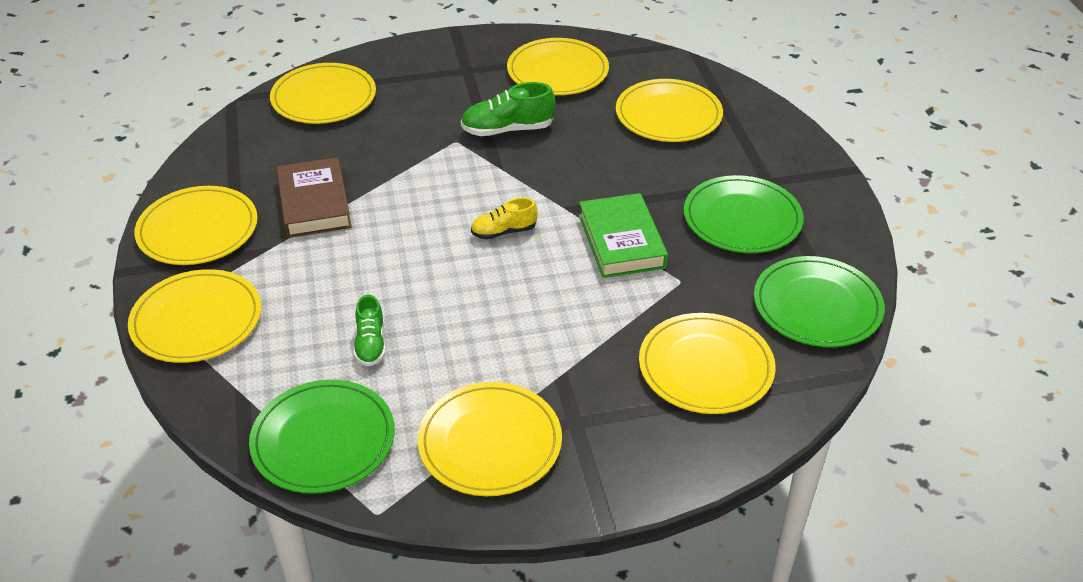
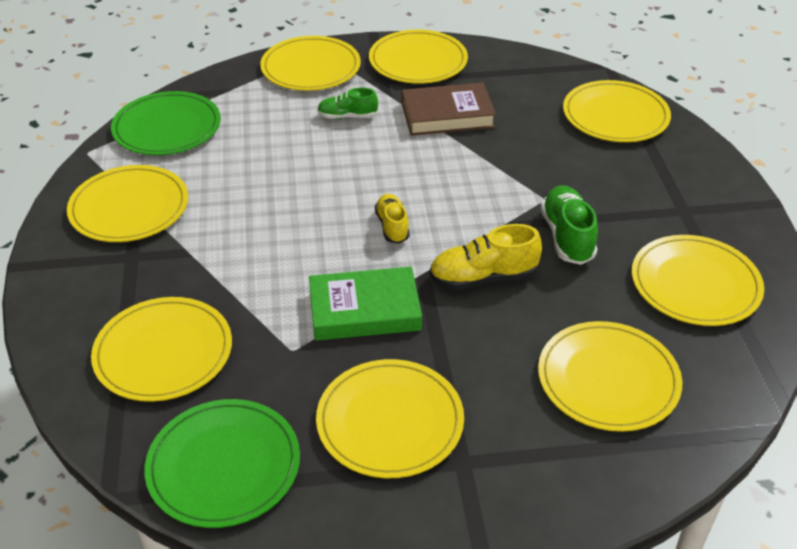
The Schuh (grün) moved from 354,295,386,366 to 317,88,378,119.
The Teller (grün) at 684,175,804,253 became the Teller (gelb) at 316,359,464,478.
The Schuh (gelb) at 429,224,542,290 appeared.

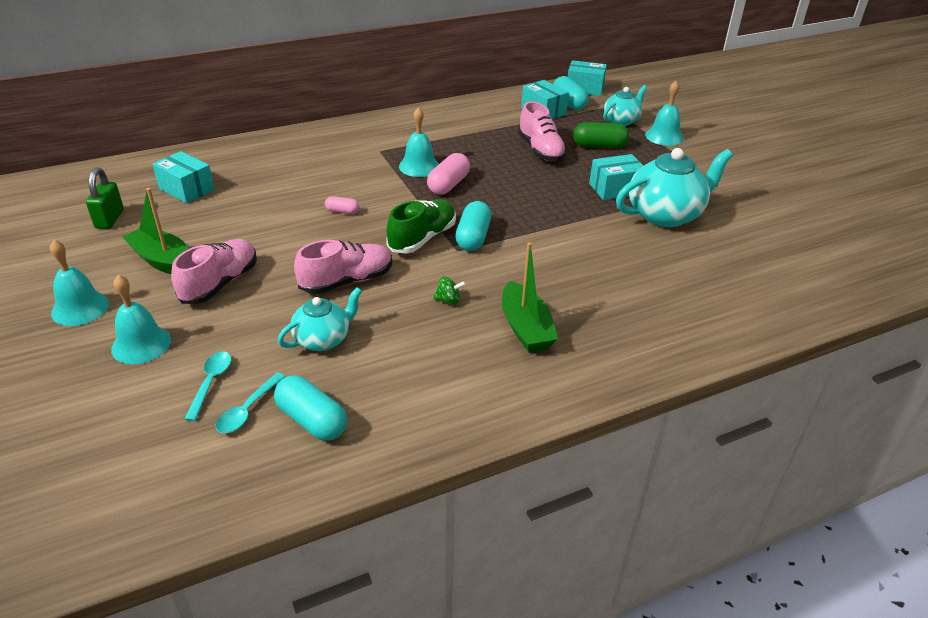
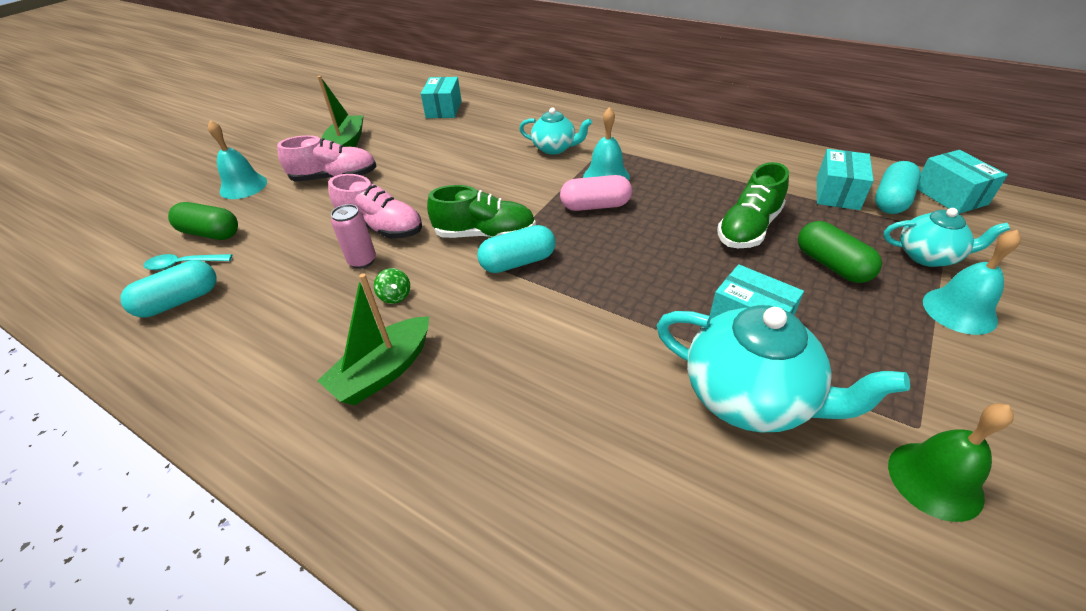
The Glocke (türkis) at 50,240,109,326 disappeared.
The Vorhängeschloss (grün) at 86,167,124,229 disappeared.
The Löffel (türkis) at 184,351,231,421 was replaced by the Kapsel (grün) at 168,202,238,240.
The Kapsel (türkis) at 274,376,347,441 turned 45 degrees clockwise.
The Teekanne (türkis) moved from 278,287,362,351 to 519,107,592,155.
The Kapsel (rosa) at 325,196,359,214 disappeared.
The Schuh (rosa) at 518,101,567,161 became the Schuh (grün) at 717,162,789,248.
The Dose (rosa) at 331,204,376,269 appeared.
The Glocke (grün) at 888,404,1014,522 appeared.

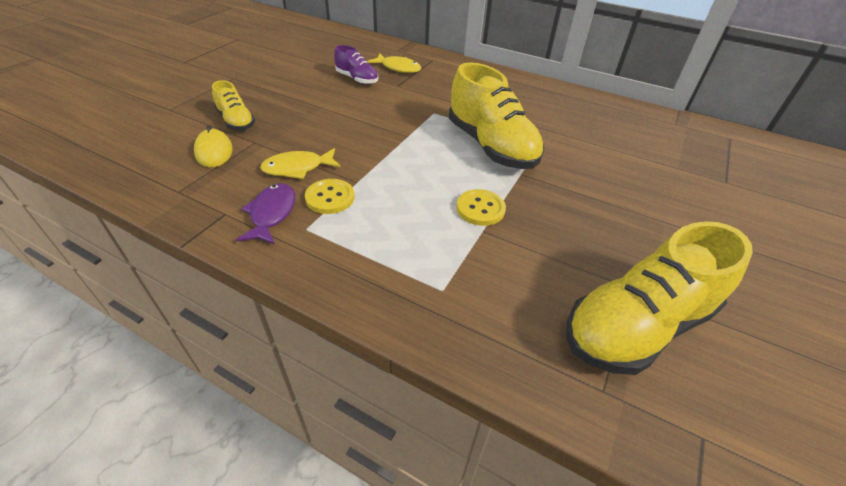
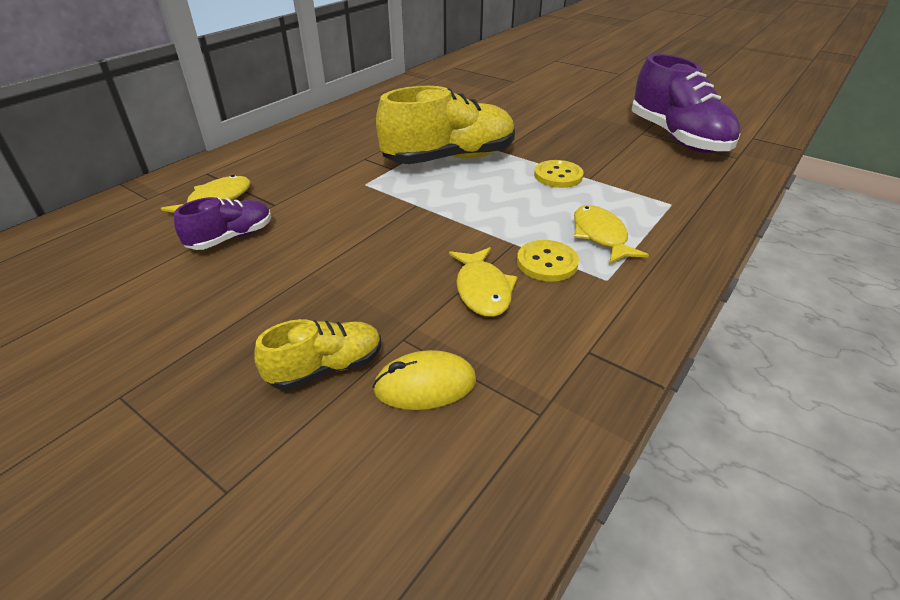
The Fisch (lila) at 236,183,295,245 disappeared.
The Schuh (gelb) at 566,221,753,375 became the Schuh (lila) at 632,54,740,153.
The Fisch (gelb) at 574,205,649,264 appeared.

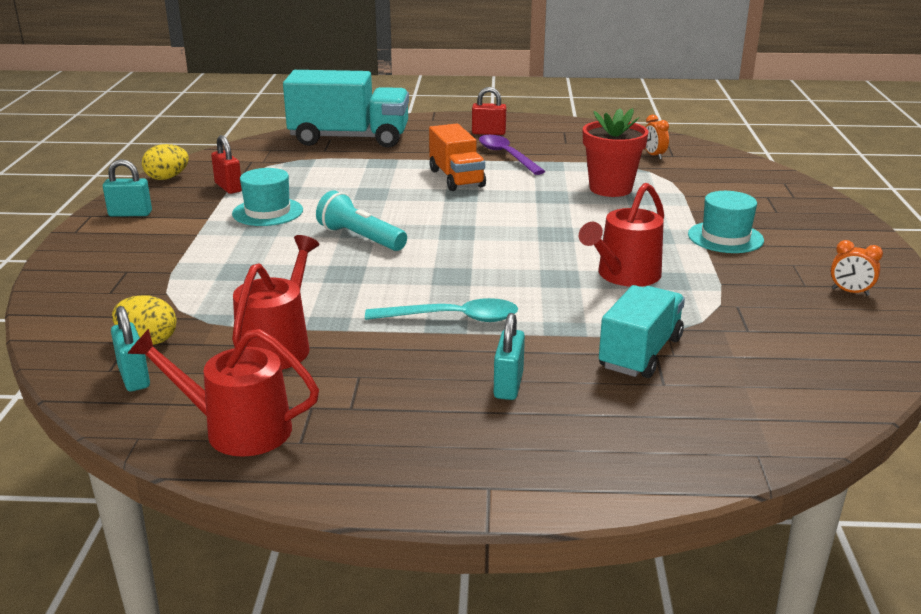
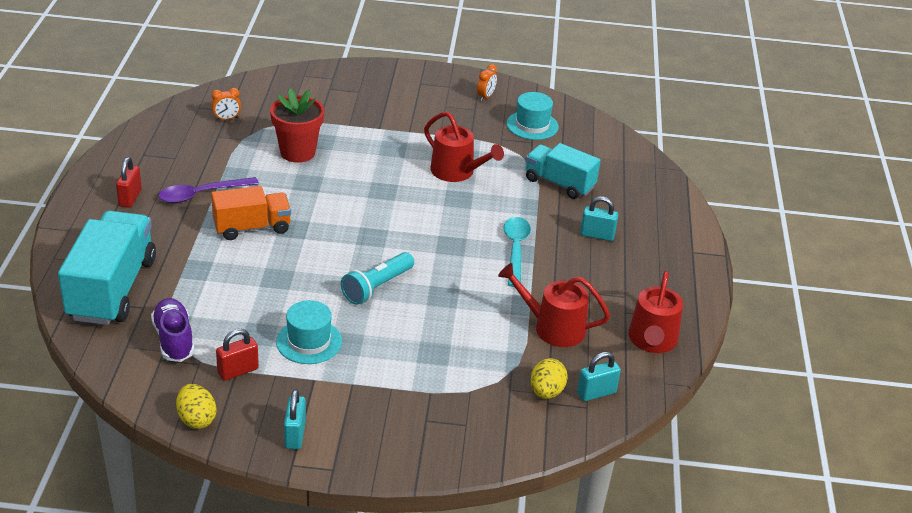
The Hut (türkis) moved from 688,191,764,253 to 507,92,559,140.
The Schuh (lila) at 151,298,195,362 appeared.

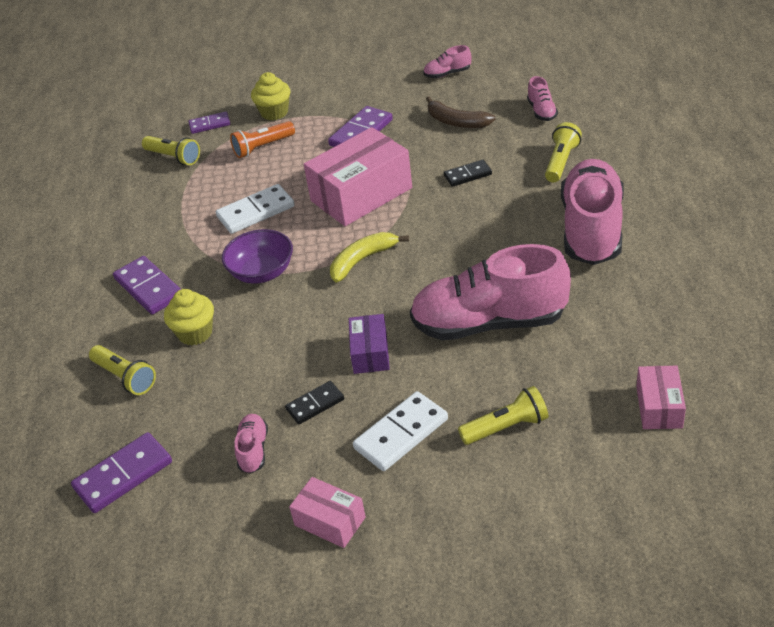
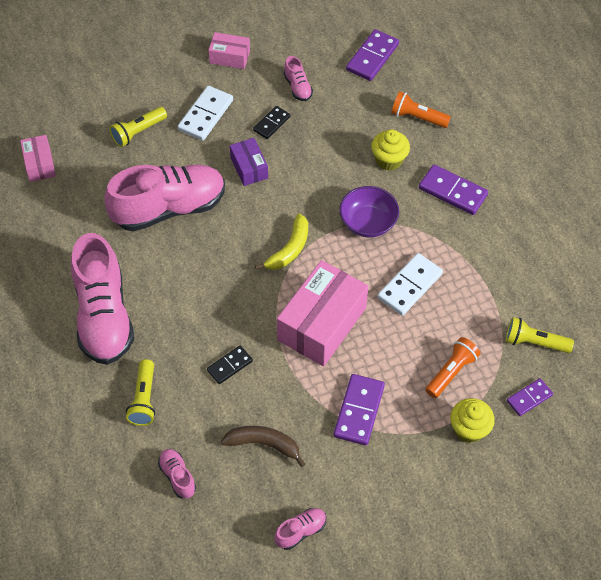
The Taschenlampe (gelb) at 89,345,156,395 became the Taschenlampe (orange) at 391,91,451,128.

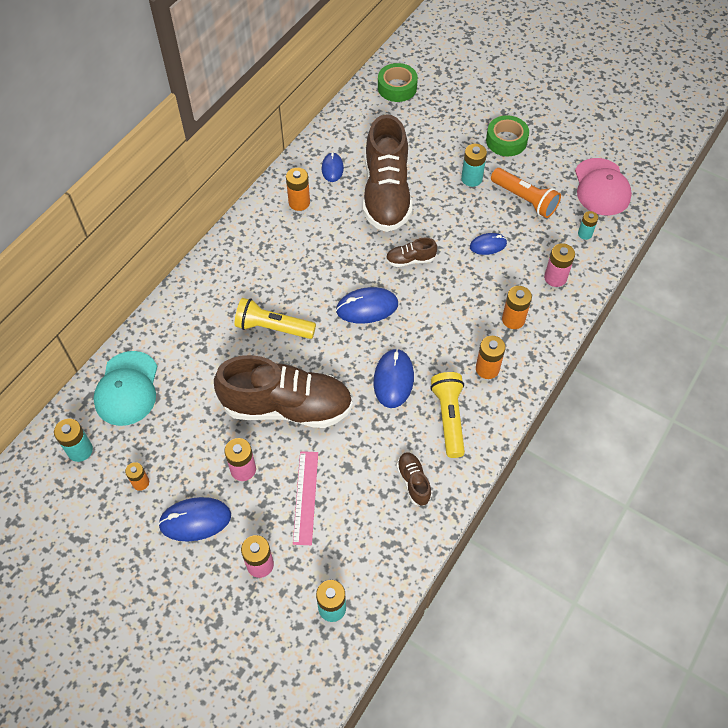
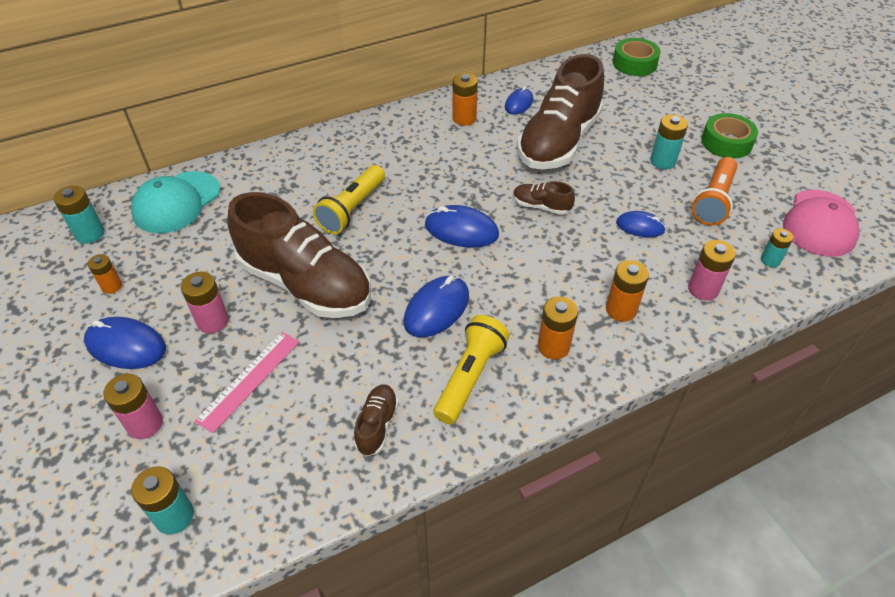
The Taschenlampe (gelb) at 235,298,316,339 turned 105 degrees counterclockwise.
The Taschenlampe (orange) at 491,168,561,218 turned 45 degrees clockwise.

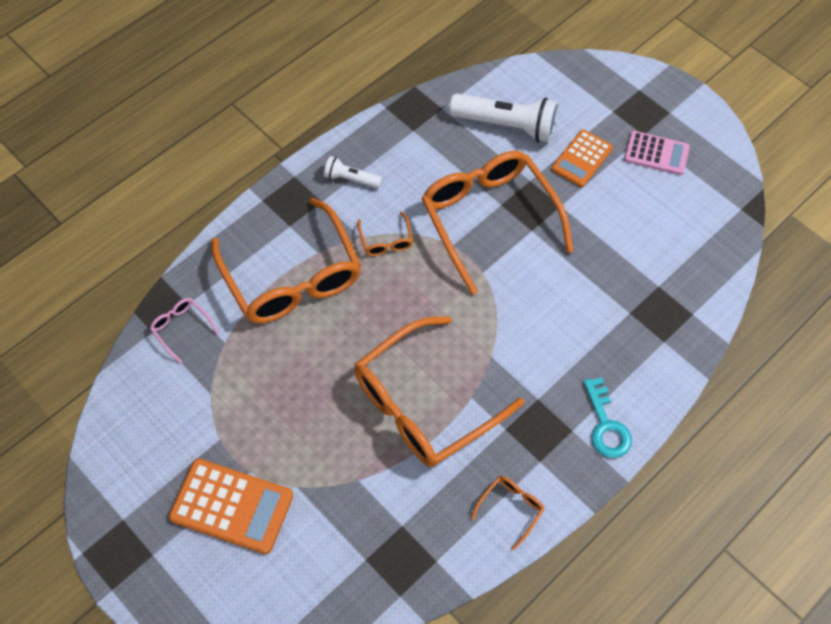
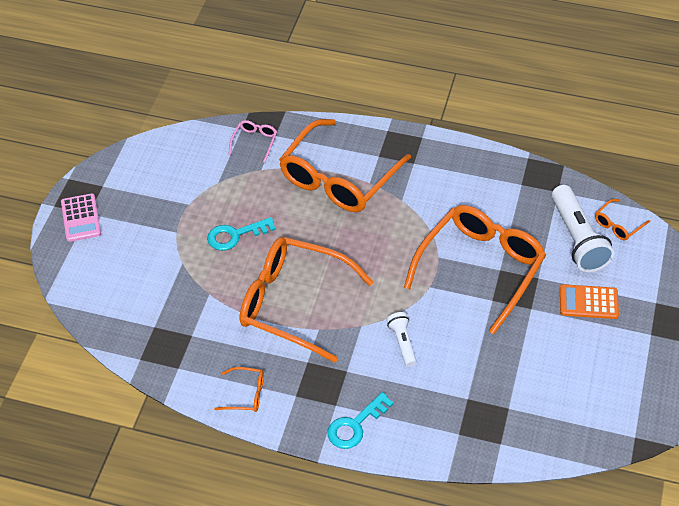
The Taschenrechner (orange) at 169,459,293,554 disappeared.
The Taschenlampe (weiß) moved from 324,156,382,188 to 387,312,417,367.
The Brille (orange) moved from 357,211,413,256 to 595,199,650,240.
The Taschenrechner (rosa) moved from 624,131,690,175 to 61,193,101,242.
The Schlüssel (türkis) at 207,217,276,251 appeared.

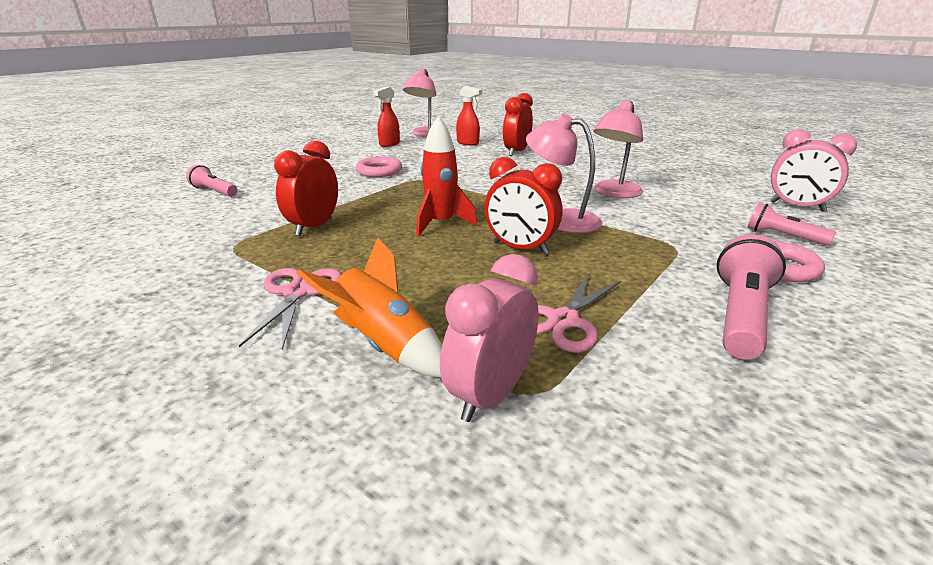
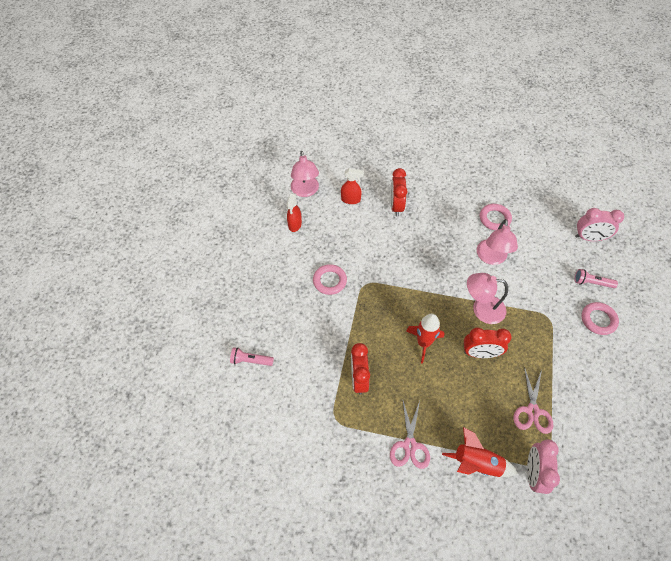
The Schere (rosa) at 239,268,342,350 turned 150 degrees counterclockwise.
The Rakete (orange) at 296,237,442,378 became the Rakete (rot) at 442,427,517,477.
The Taschenlampe (rosa) at 717,234,786,359 disappeared.
The Ring (rosa) at 480,204,512,230 appeared.

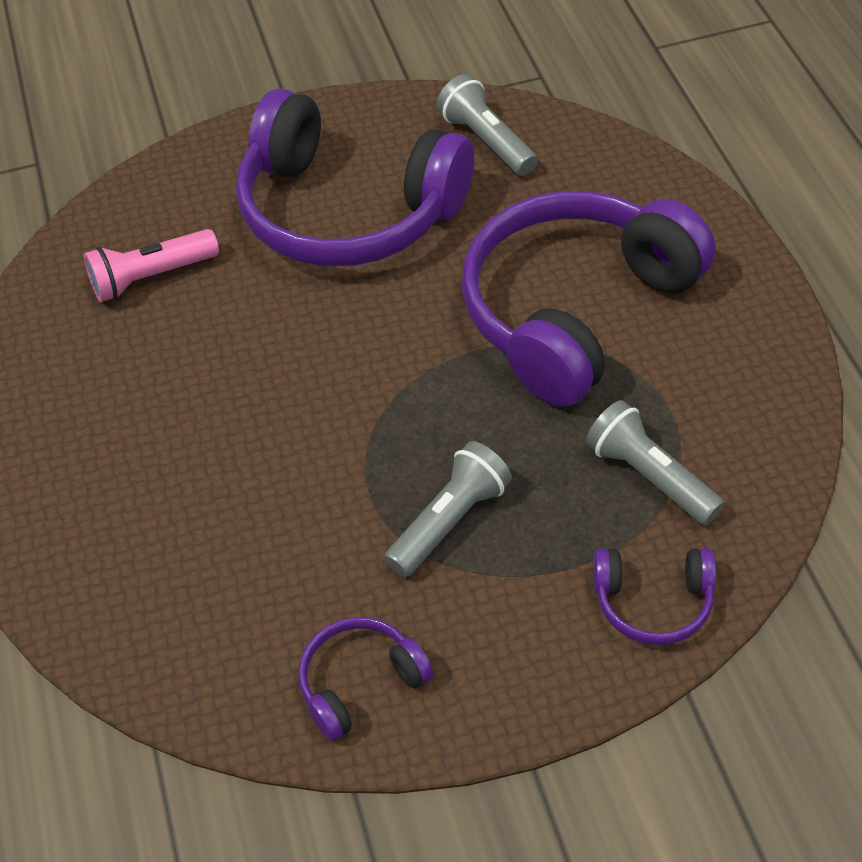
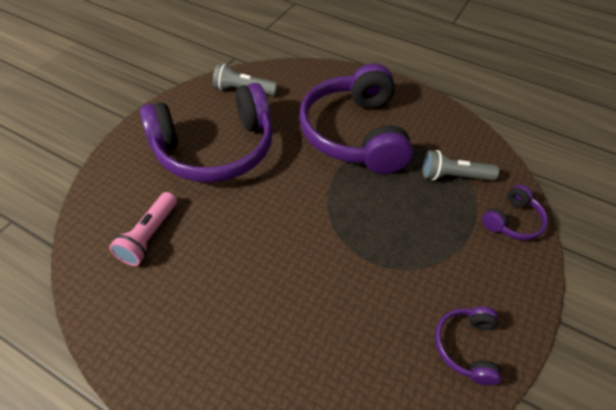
The Taschenlampe (grau) at 384,441,512,577 disappeared.

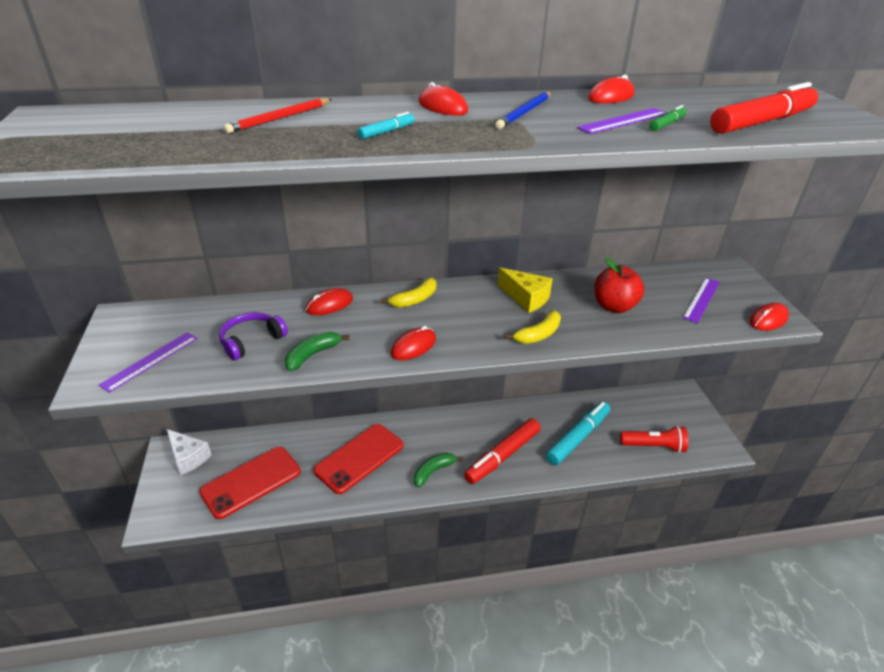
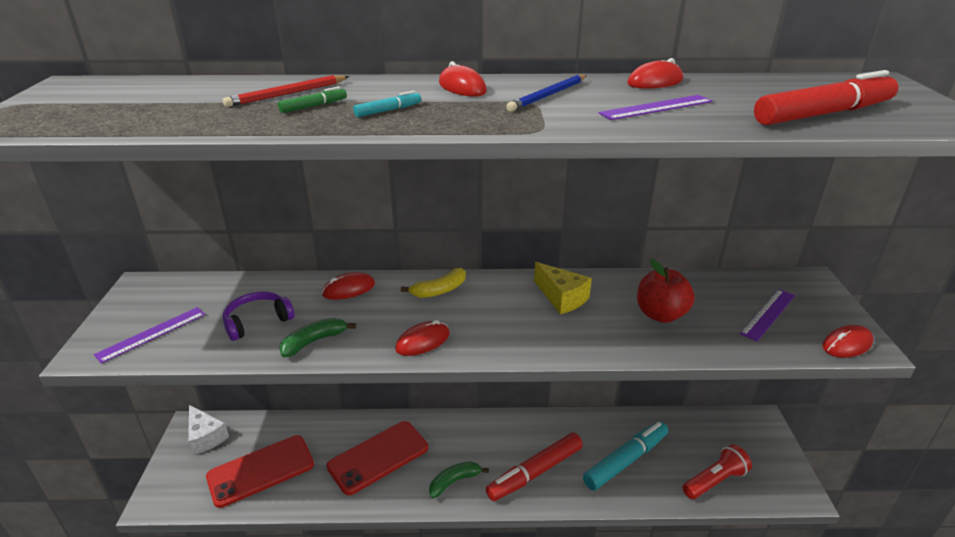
The Banane (gelb) at 505,311,561,344 disappeared.
The Taschenlampe (rot) at 620,426,688,453 turned 45 degrees counterclockwise.
The Filzstift (grün) moved from 649,105,687,131 to 278,86,347,113.

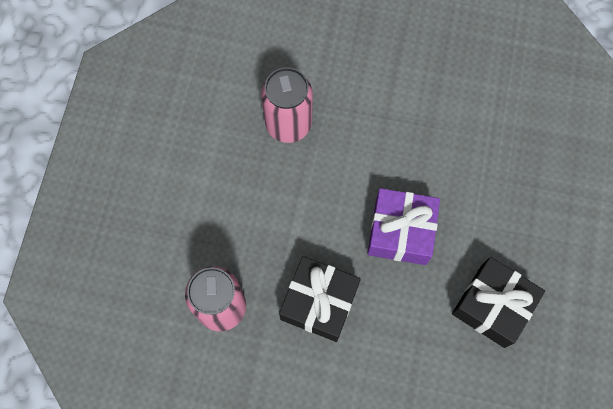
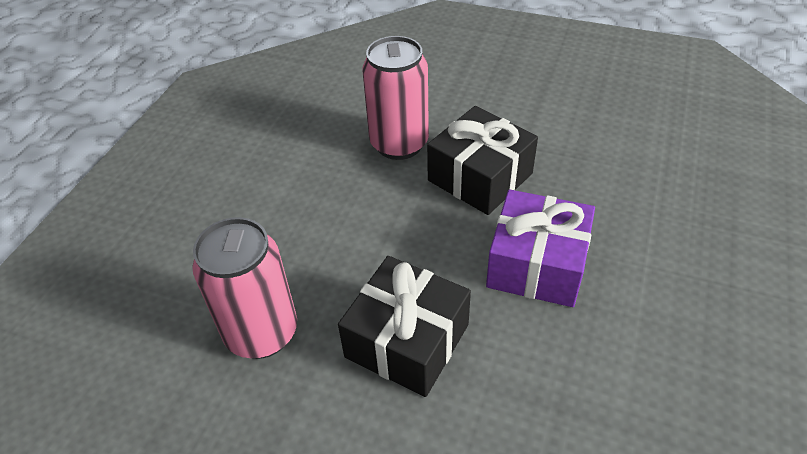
The Geschenk (schwarz) moved from 452,257,545,348 to 427,106,538,215.

